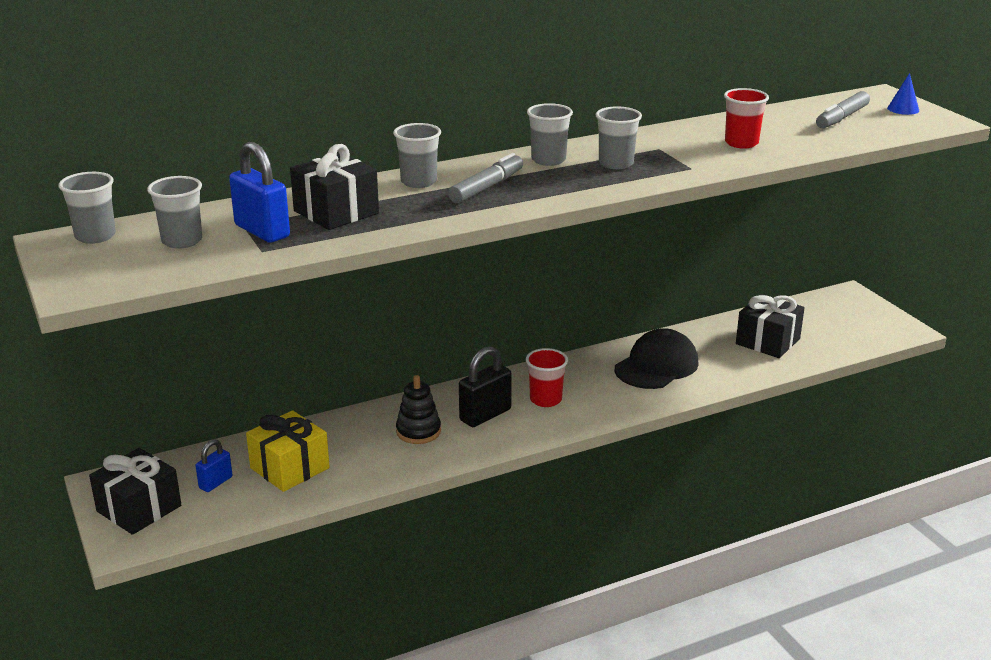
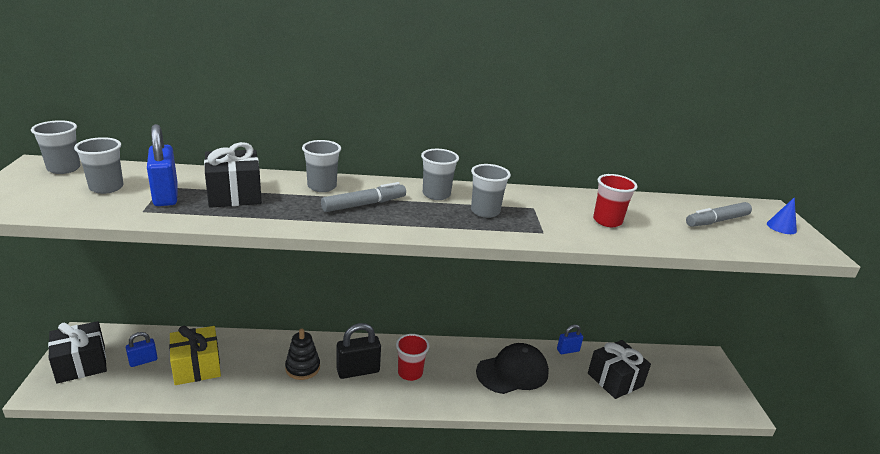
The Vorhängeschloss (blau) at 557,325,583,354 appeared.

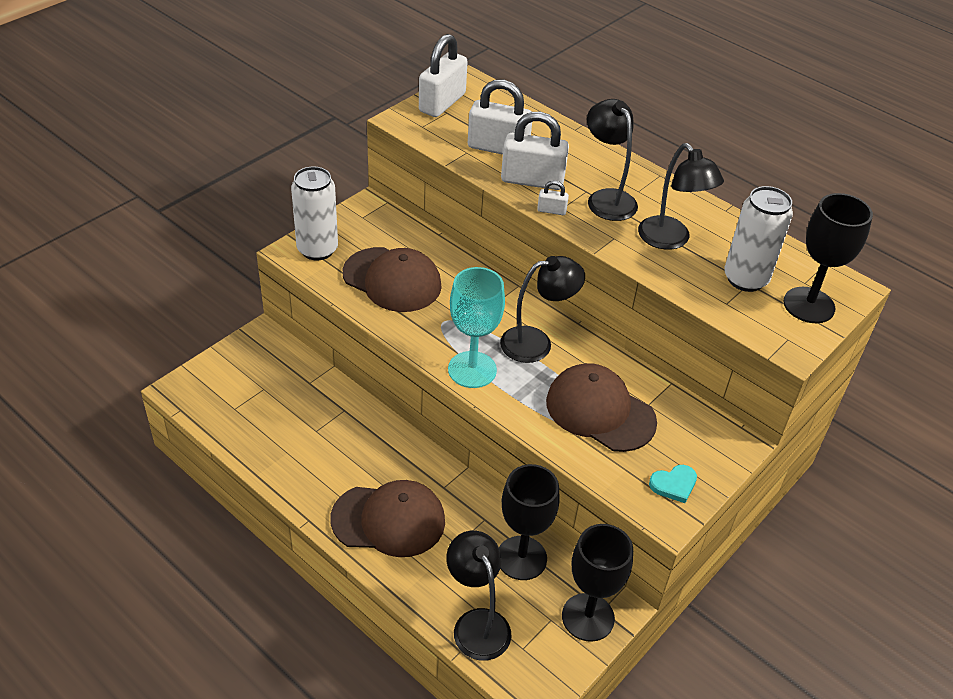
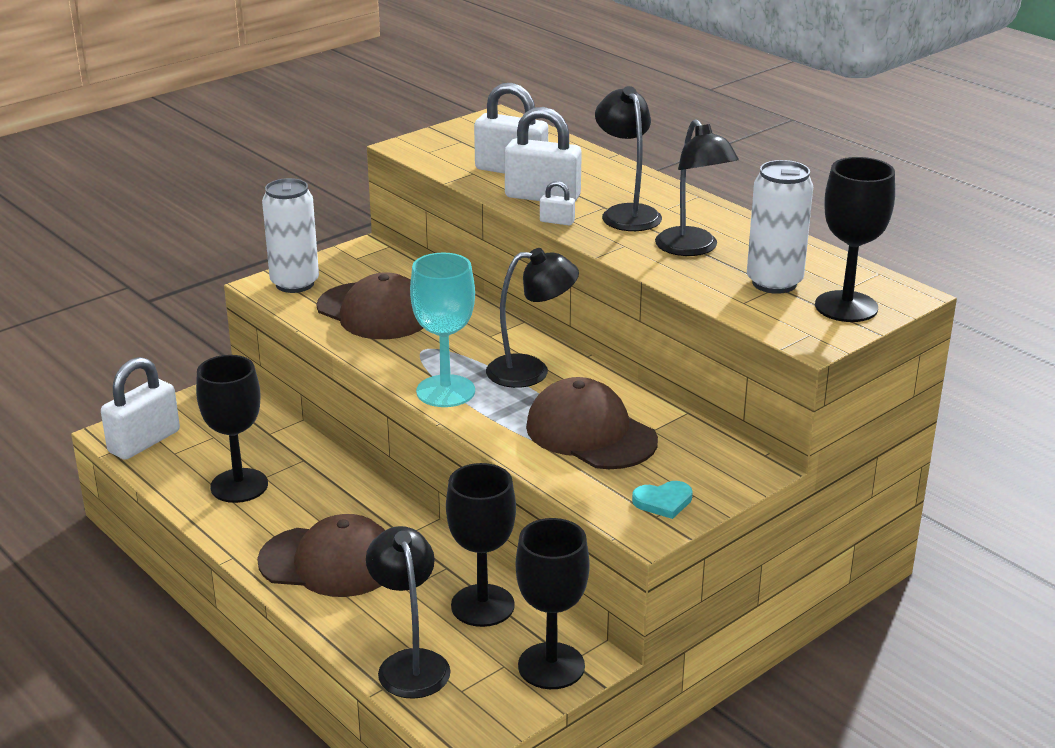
The Vorhängeschloss (weiß) moved from 419,34,468,117 to 101,357,180,460.
The Kelch (schwarz) at 196,355,268,503 appeared.

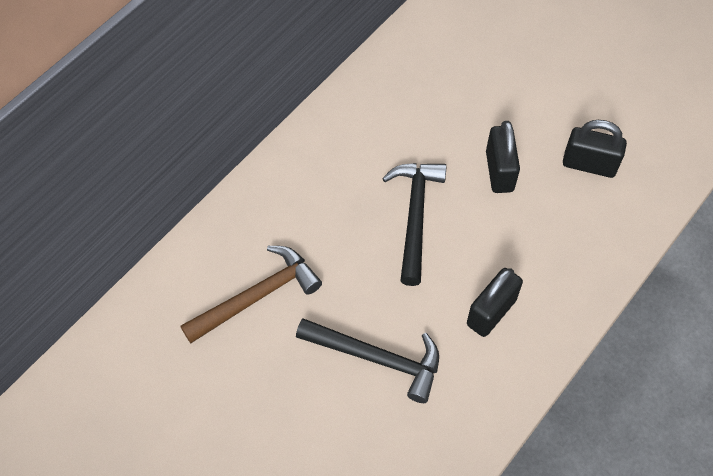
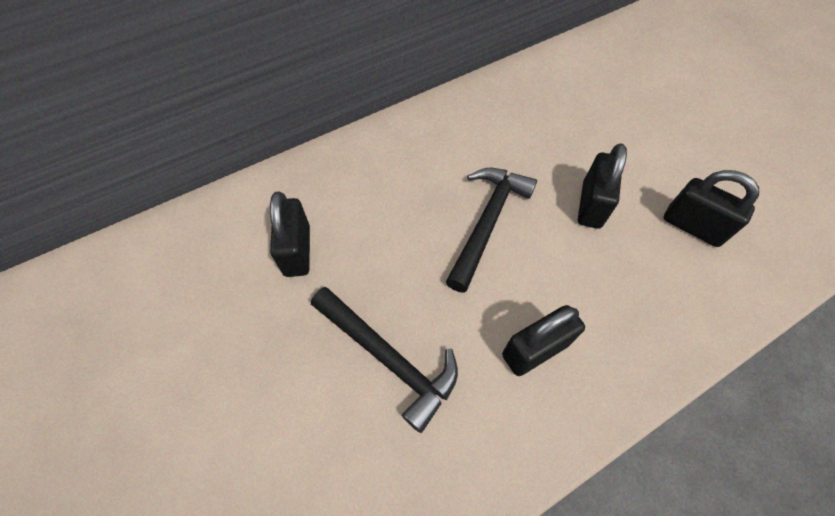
The Hammer (braun) at 180,246,322,343 was replaced by the Vorhängeschloss (schwarz) at 270,192,310,277.

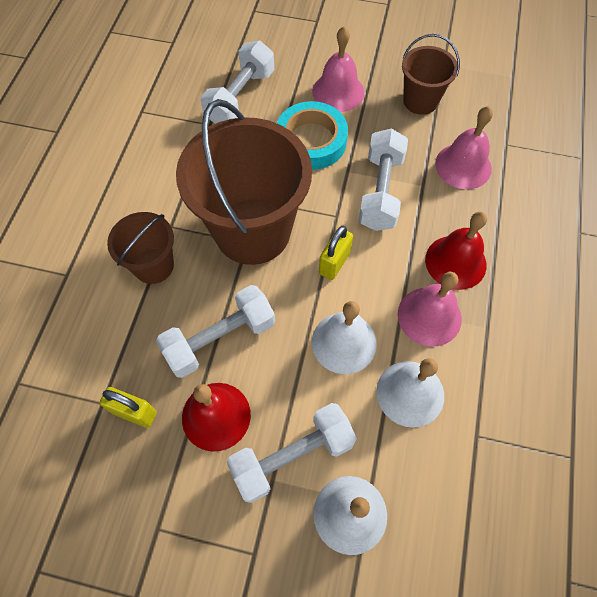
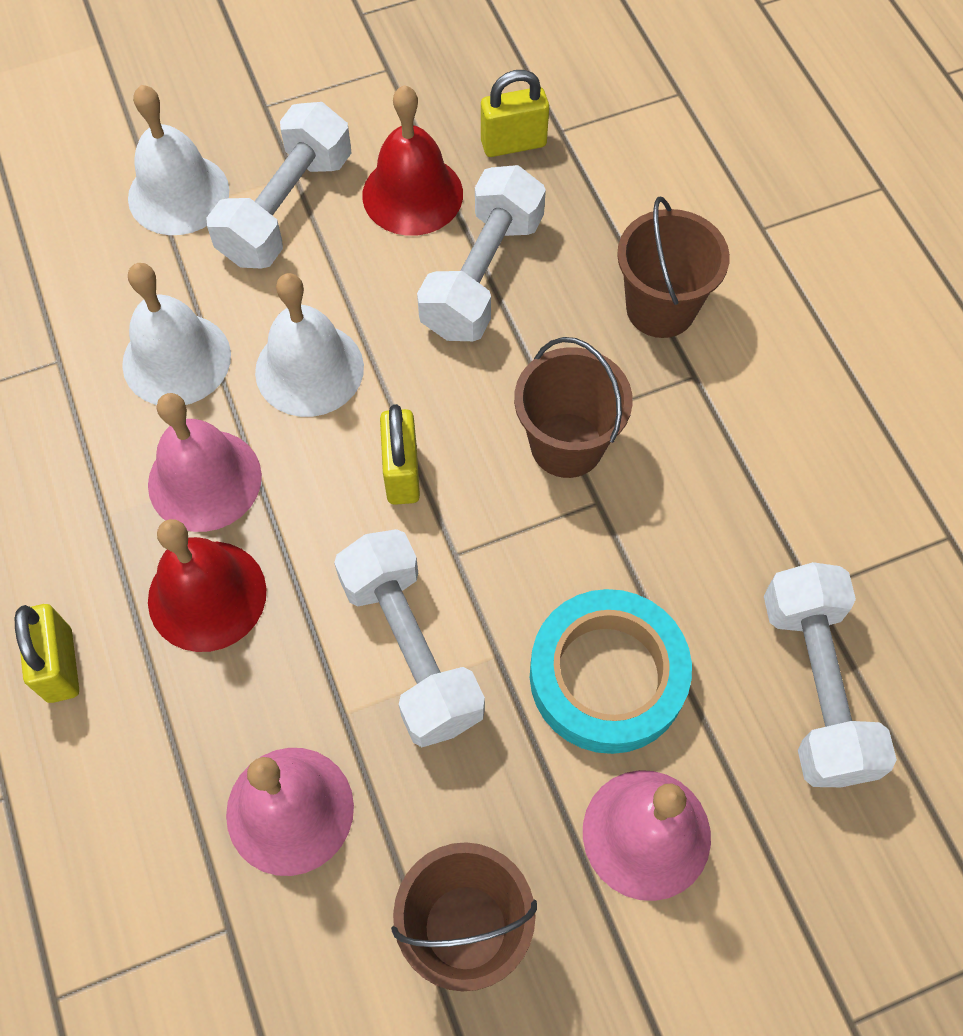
The Eimer (braun) at 176,99,312,265 changed to 0.51 times the size.
The Vorhängeschloss (gelb) at 15,604,79,703 appeared.

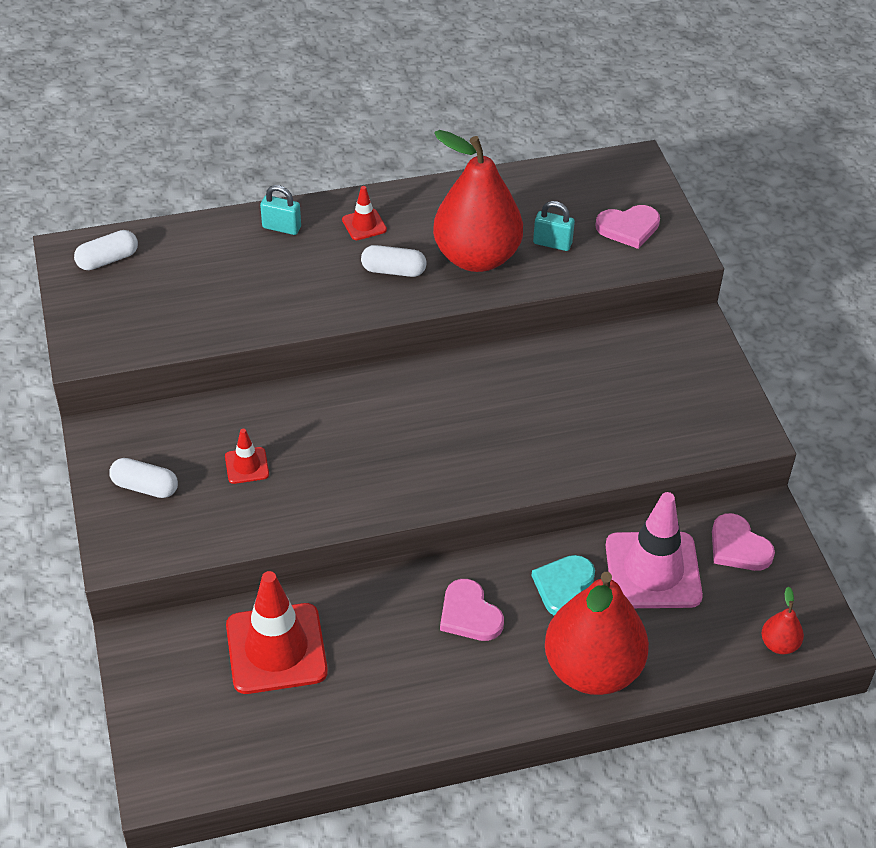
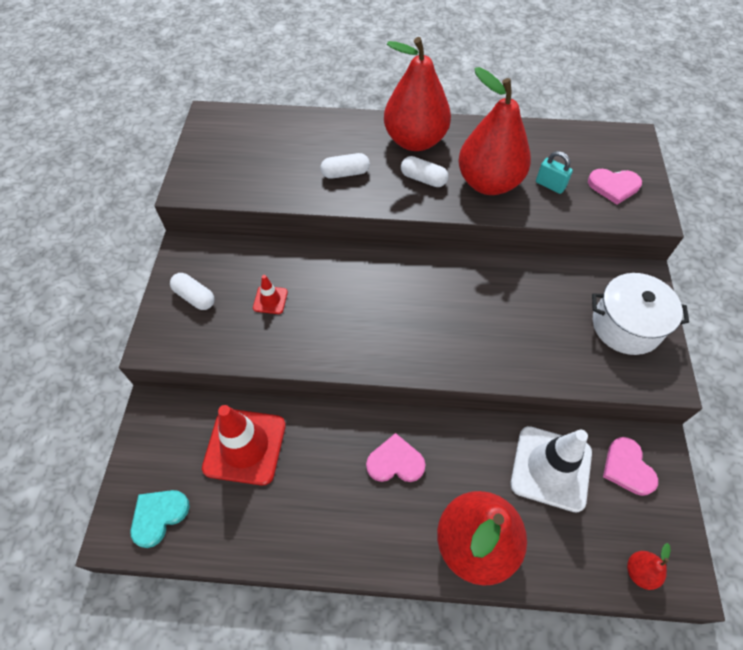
The Kapsel (weiß) moved from 74,230,138,270 to 320,153,370,179.
The Vorhängeschloss (türkis) at 260,185,301,235 disappeared.
The Leitkegel (rot) at 342,186,387,240 was replaced by the Birne (rot) at 384,37,451,151.
The Herz (rosa) at 440,579,504,641 turned 105 degrees clockwise.
The Herz (türkis) moved from 532,555,595,616 to 130,490,190,548.
The Leitkegel (rosa) at 605,492,703,608 became the Leitkegel (weiß) at 510,426,592,513.
The Kochtopf (weiß) at 592,273,689,355 appeared.

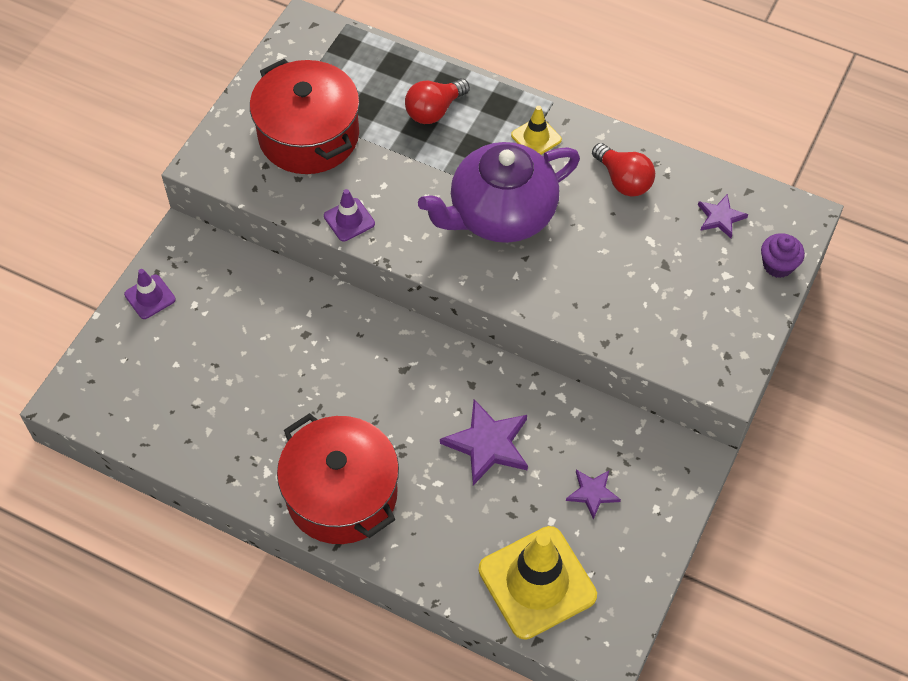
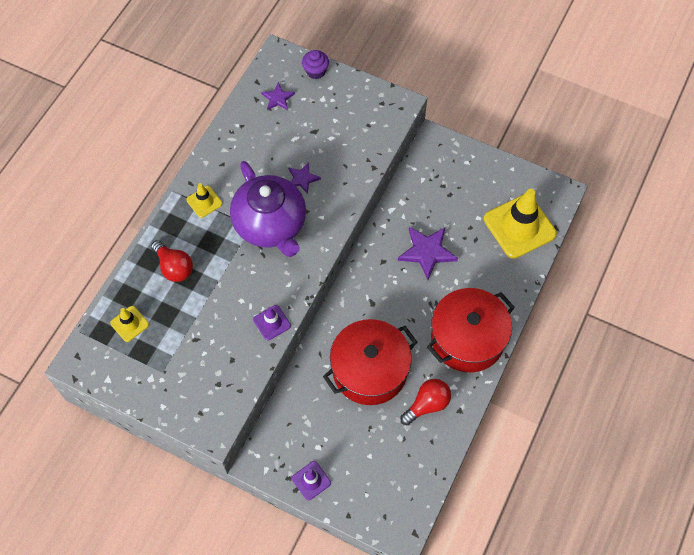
The Kochtopf (rot) moved from 250,59,360,174 to 323,319,417,405.
The Stern (lila) moved from 566,470,621,520 to 288,162,321,194.
The Glühbirne (rot) moved from 592,143,655,197 to 400,379,451,425.
The Leitkegel (gelb) at 110,306,149,342 appeared.

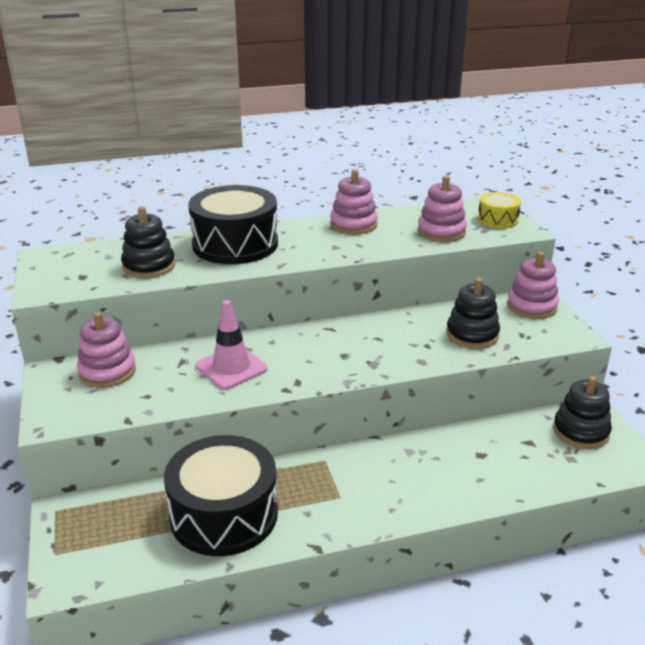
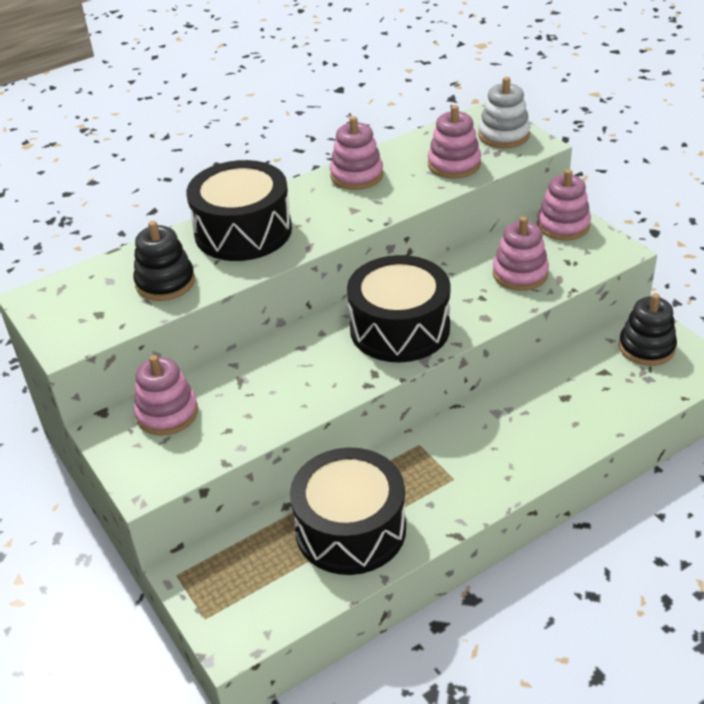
The Leitkegel (rosa) at 196,300,267,390 disappeared.
The Stapelspielzeug (schwarz) at 446,278,500,349 became the Stapelspielzeug (rosa) at 493,216,549,291.
The Trommel (gelb) at 478,192,521,228 was replaced by the Stapelspielzeug (weiß) at 478,77,530,148.
The Trommel (schwarz) at 347,255,451,362 appeared.

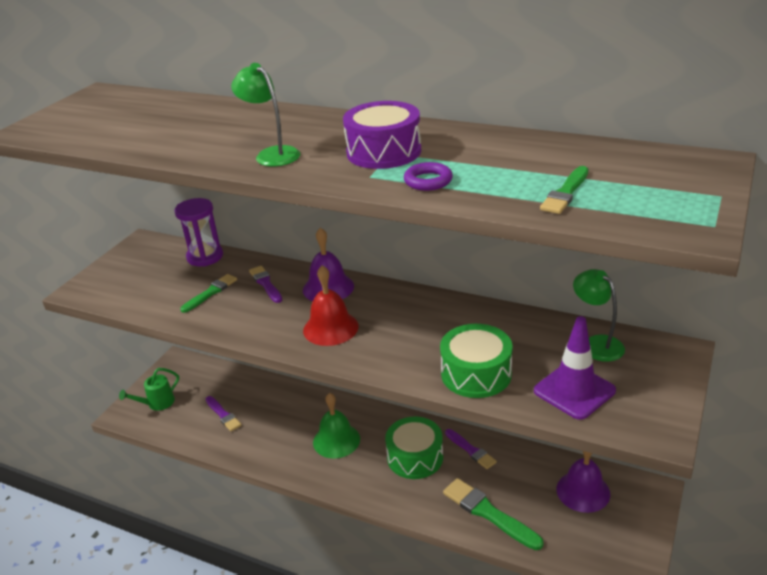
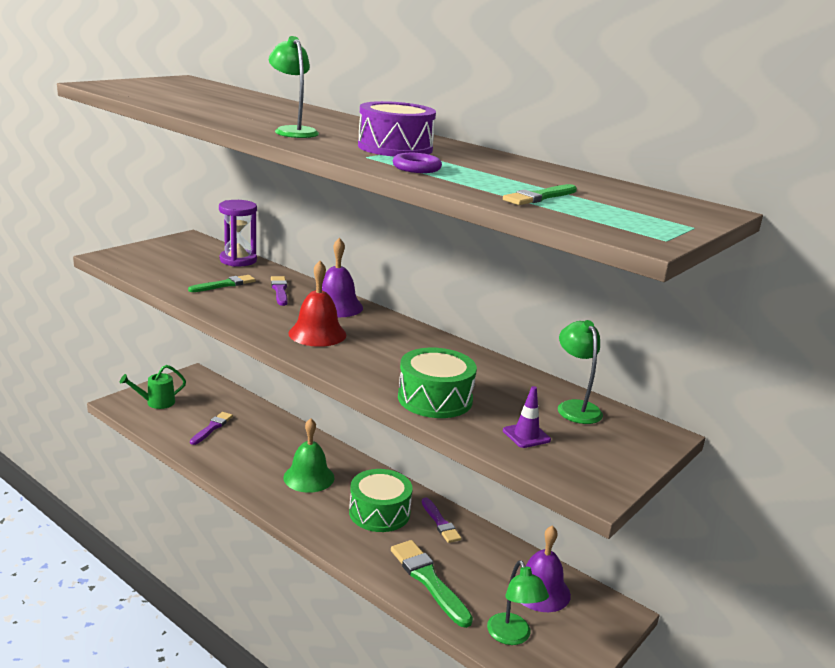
The Pinsel (lila) at 206,396,242,431 turned 135 degrees counterclockwise.
The Leitkegel (lila) at 534,316,616,420 changed to 0.56 times the size.
The Lampe (grün) at 487,560,549,645 appeared.

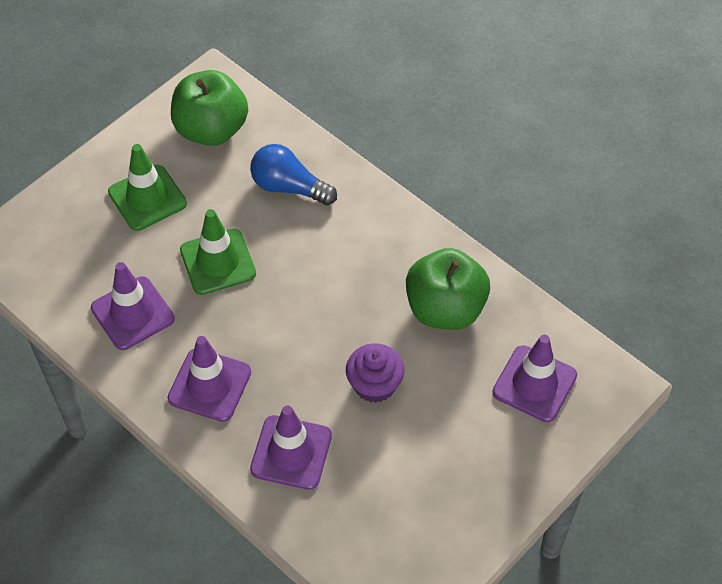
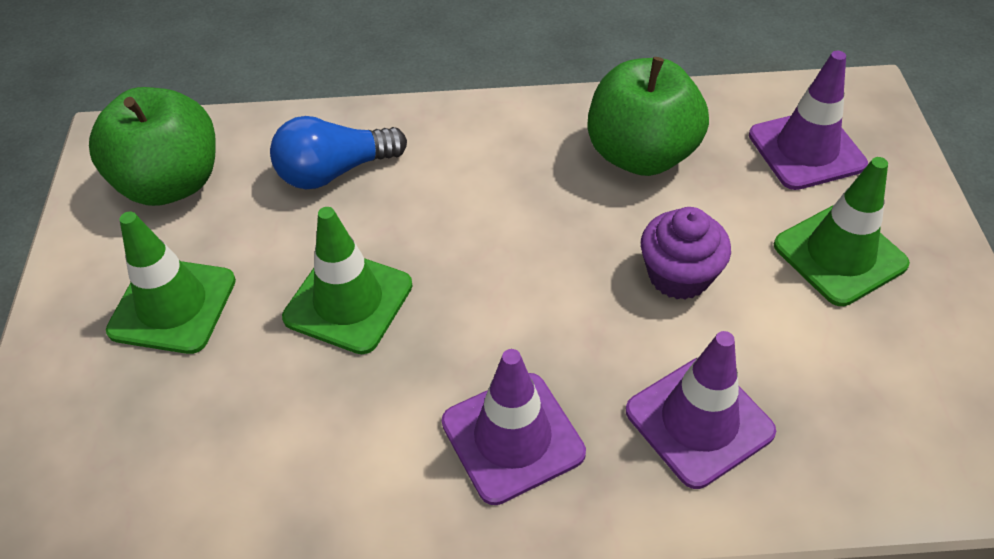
The Leitkegel (lila) at 91,262,175,350 disappeared.
The Leitkegel (grün) at 774,157,910,306 appeared.

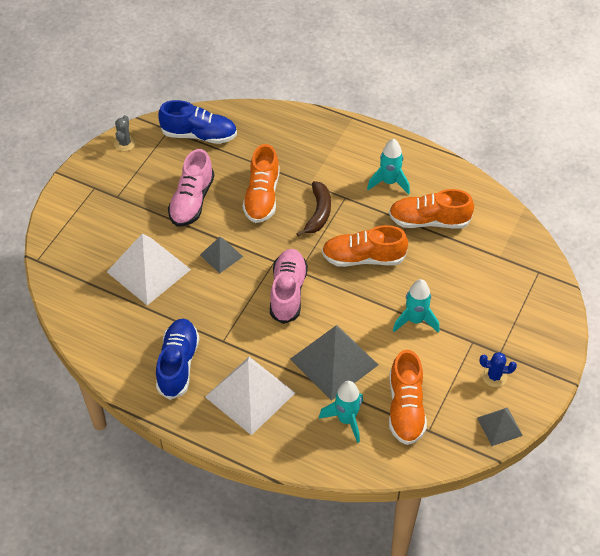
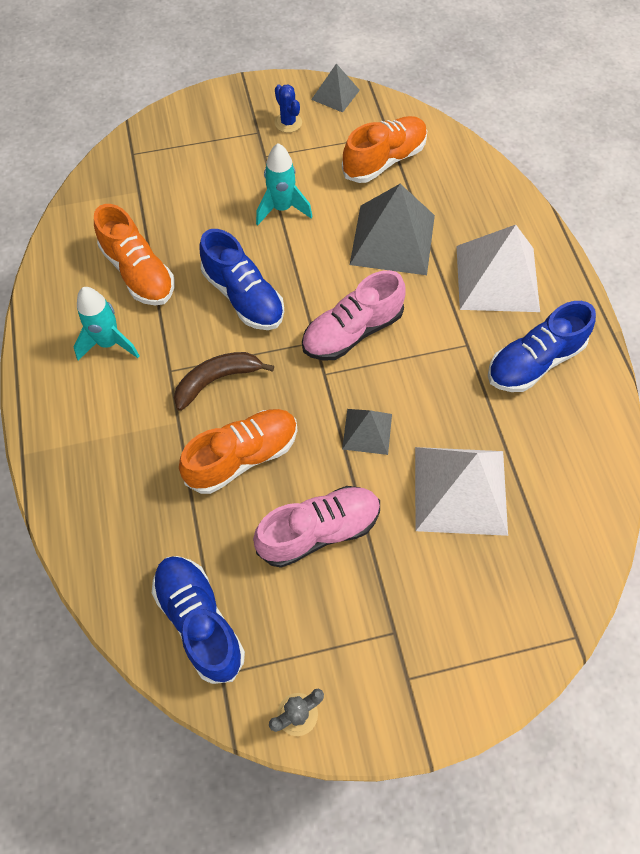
The Rakete (türkis) at 319,381,363,443 disappeared.
The Schuh (orange) at 322,225,408,267 became the Schuh (blau) at 199,229,284,330.

